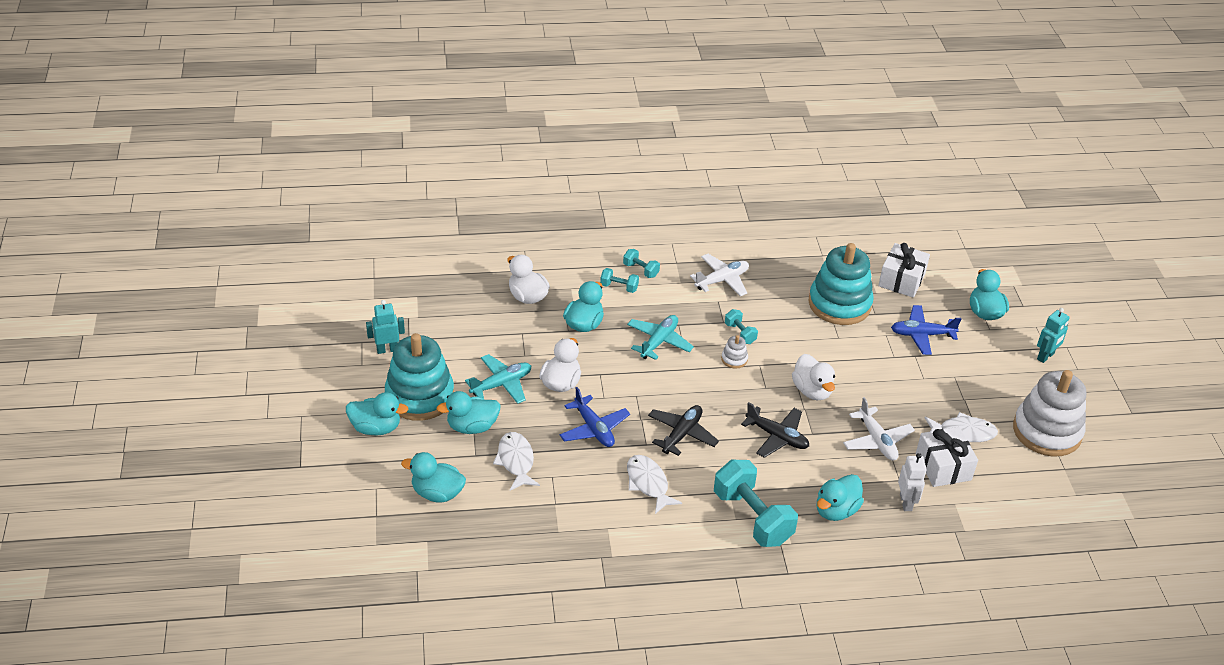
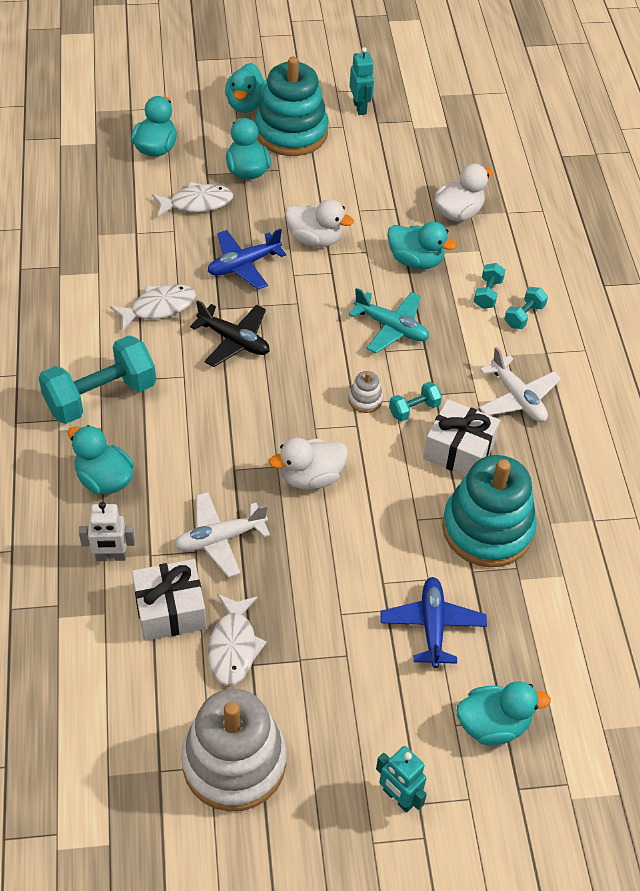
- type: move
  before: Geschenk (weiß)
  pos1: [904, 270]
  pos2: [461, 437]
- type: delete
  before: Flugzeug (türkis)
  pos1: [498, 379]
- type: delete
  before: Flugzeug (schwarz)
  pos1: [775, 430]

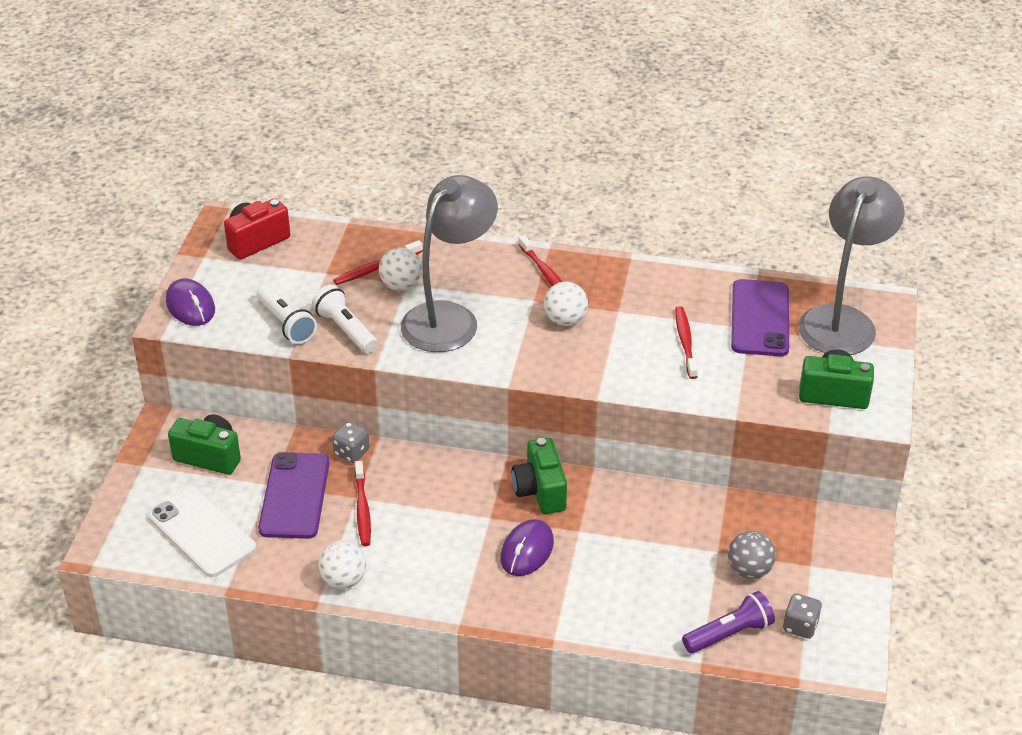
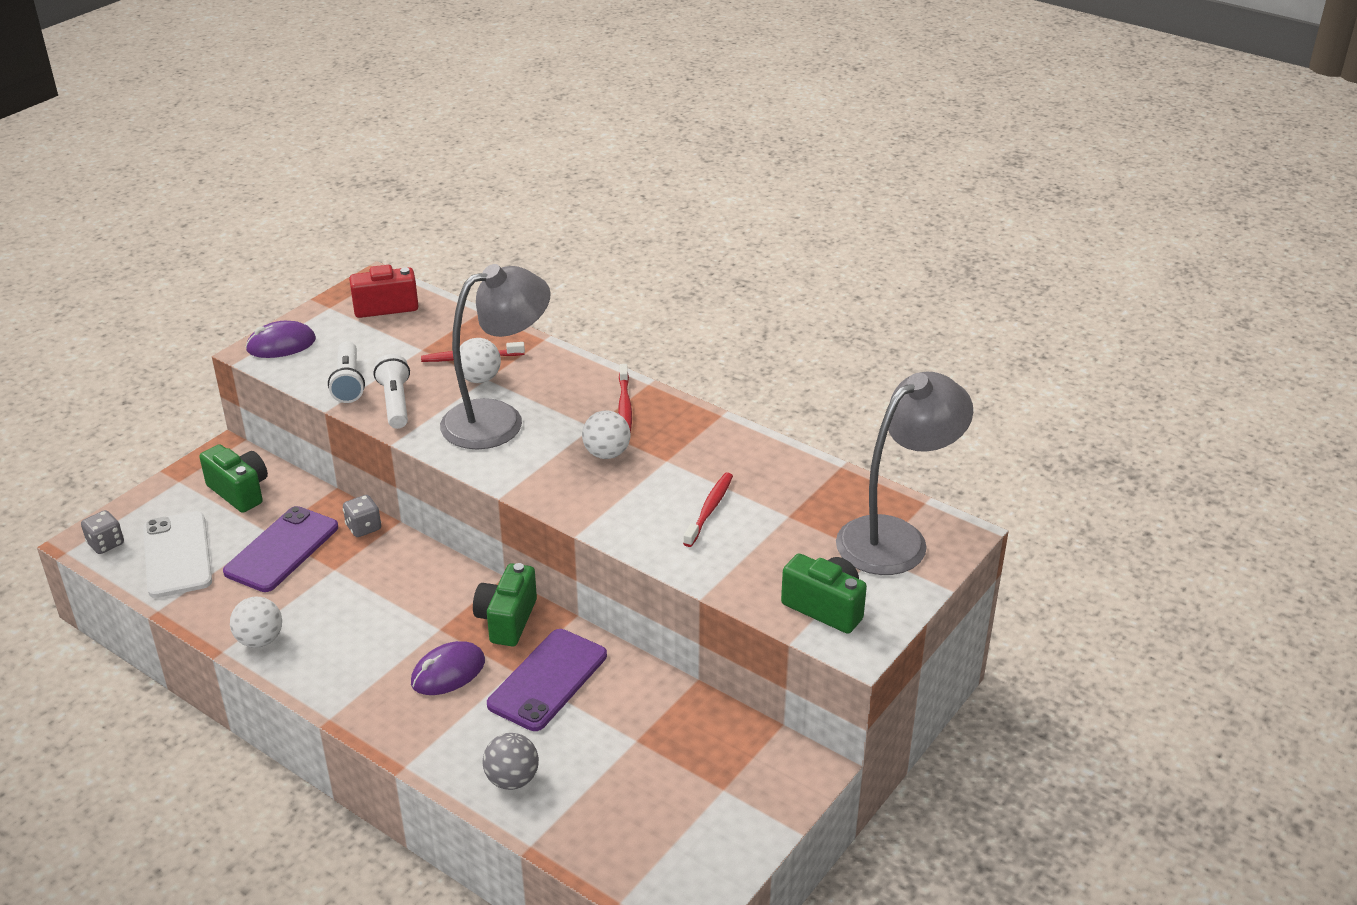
- type: move
  before: Spielwürfel (grau)
  pos1: [802, 616]
  pos2: [102, 532]
- type: rotate
  before: Computermaus (lila)
  pos1: [190, 302]
  pos2: [280, 339]
  turn: 75
- type: move
  before: Ball (grau)
  pos1: [752, 555]
  pos2: [511, 761]
- type: move
  before: Handy (lila)
  pos1: [760, 317]
  pos2: [547, 680]
- type: delete
  before: Zahnbürste (rot)
  pos1: [363, 503]
- type: delete
  before: Taschenlampe (lila)
  pos1: [728, 622]

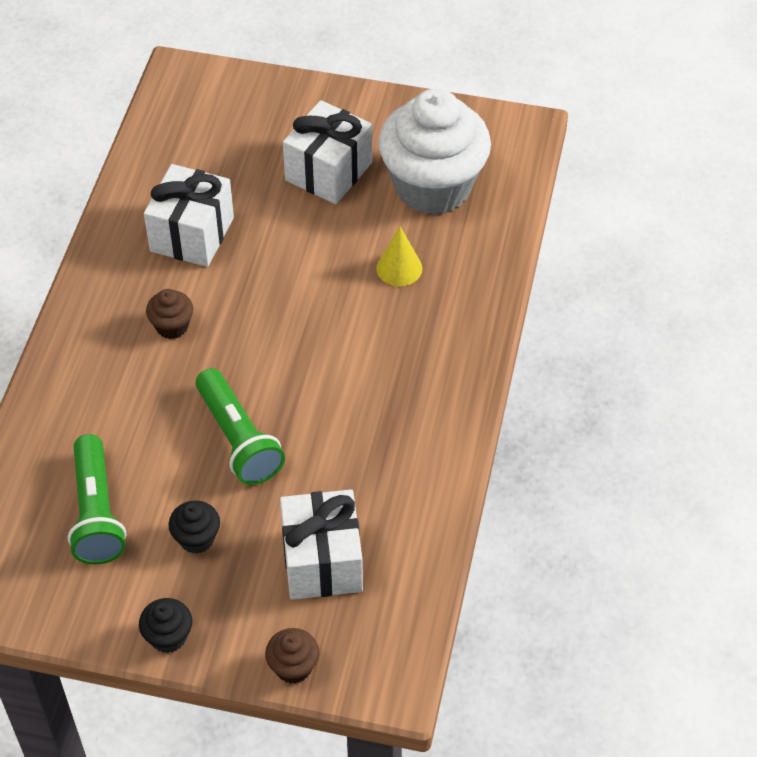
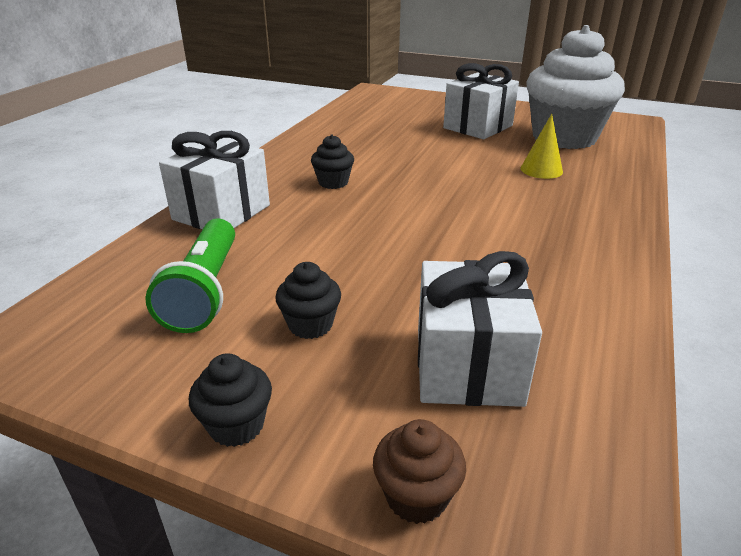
- type: move
  before: Geschenk (weiß)
  pos1: [189, 215]
  pos2: [214, 180]
- type: recolor
  before: Muffin (braun)
  after: Muffin (schwarz)
  pos1: [169, 314]
  pos2: [332, 162]
- type: delete
  before: Taschenlampe (grün)
  pos1: [240, 426]

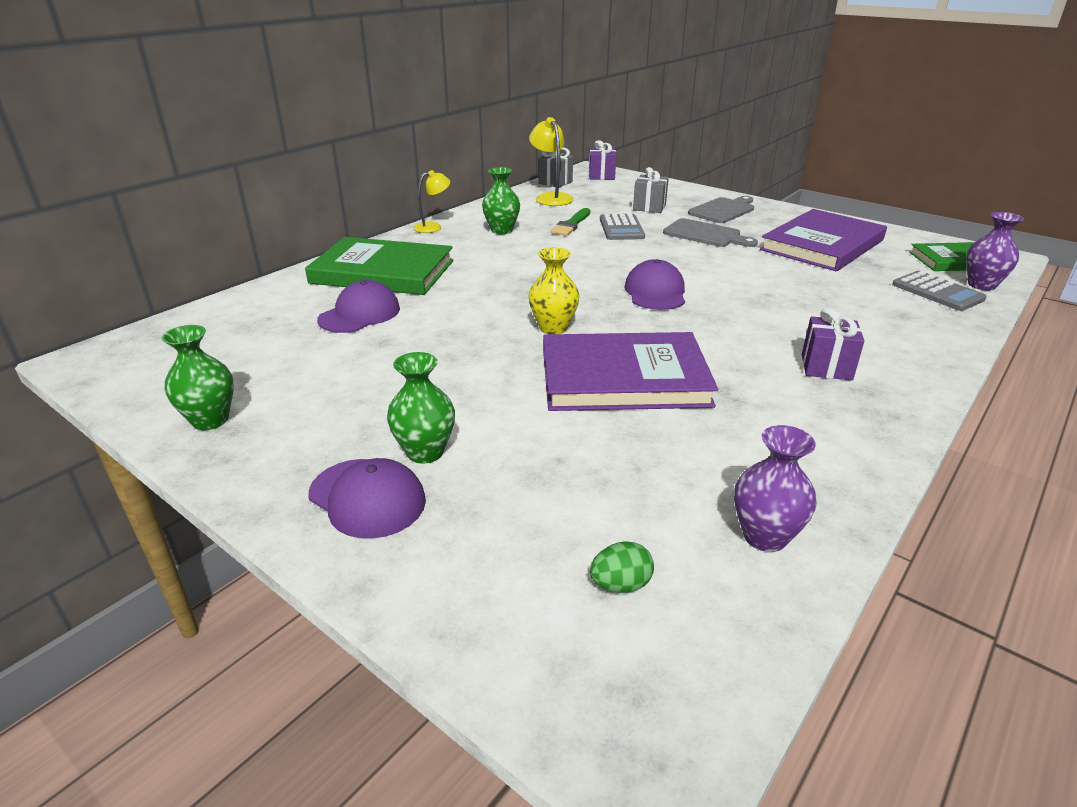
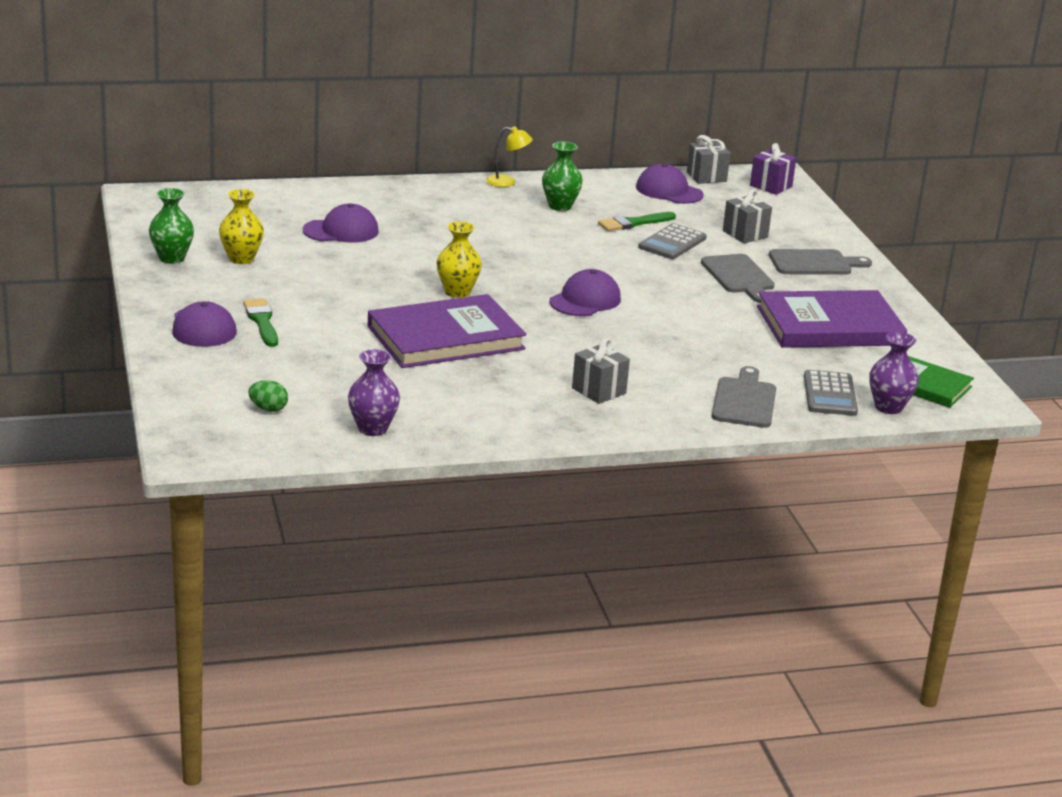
- type: insert
  after: Vase (gelb)
  pos2: [241, 226]
- type: replace
  before: Vase (grün)
  after: Pinsel (grün)
  pos1: [421, 408]
  pos2: [260, 322]
- type: rotate
  before: Buch (lila)
  pos1: [630, 371]
  pos2: [446, 331]
  turn: -60
- type: recolor
  before: Geschenk (lila)
  after: Geschenk (grau)
  pos1: [833, 343]
  pos2: [601, 371]
- type: replace
  before: Lampe (gelb)
  after: Kappe (lila)
  pos1: [551, 161]
  pos2: [670, 184]
- type: insert
  after: Schneidebrett (grau)
  pos2: [744, 397]
- type: delete
  before: Buch (grün)
  pos1: [379, 266]

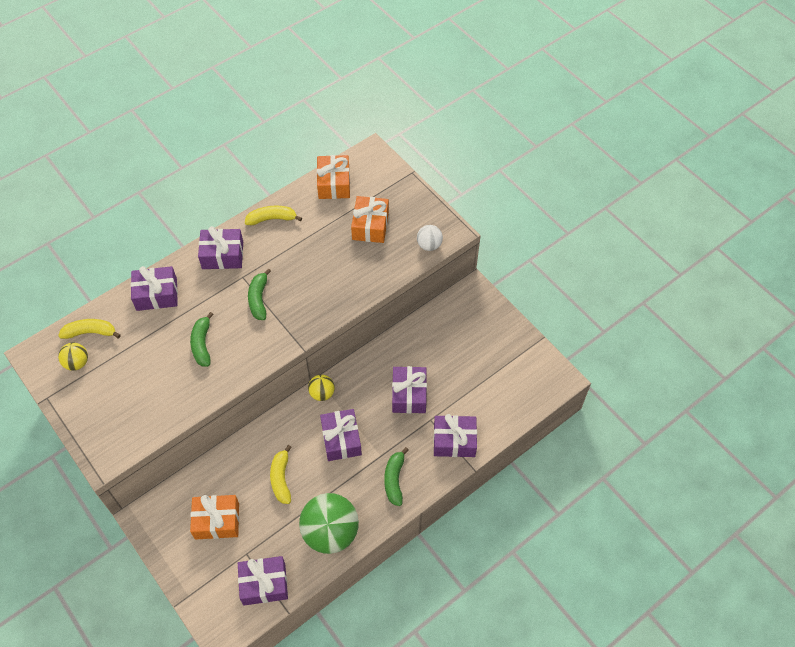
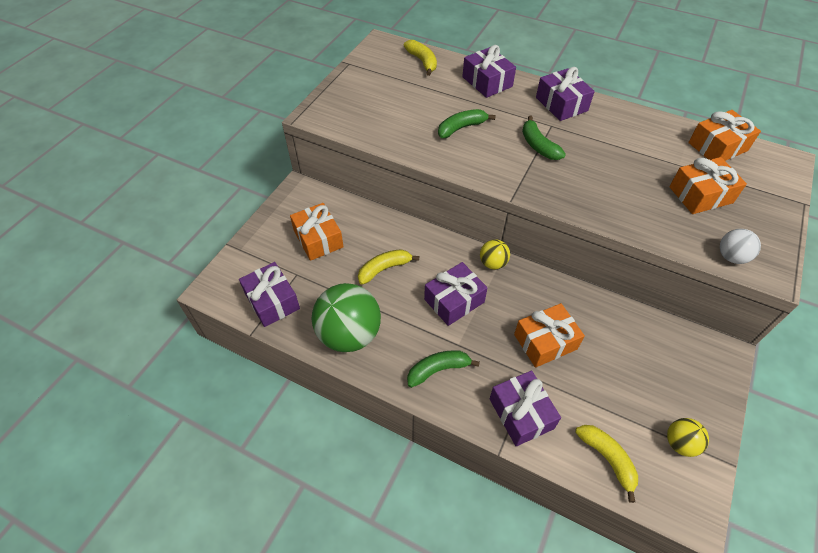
- type: recolor
  before: Geschenk (lila)
  after: Geschenk (orange)
  pos1: [409, 389]
  pos2: [549, 335]
- type: rotate
  before: Banane (grün)
  pos1: [259, 294]
  pos2: [544, 137]
  turn: -90
- type: move
  before: Banane (gelb)
  pos1: [273, 215]
  pos2: [606, 464]
- type: move
  before: Ball (gelb)
  pos1: [73, 357]
  pos2: [688, 437]

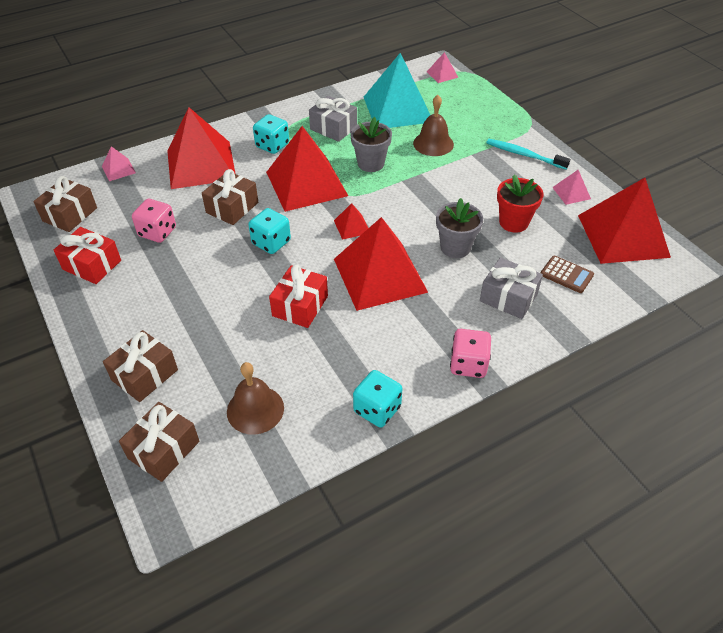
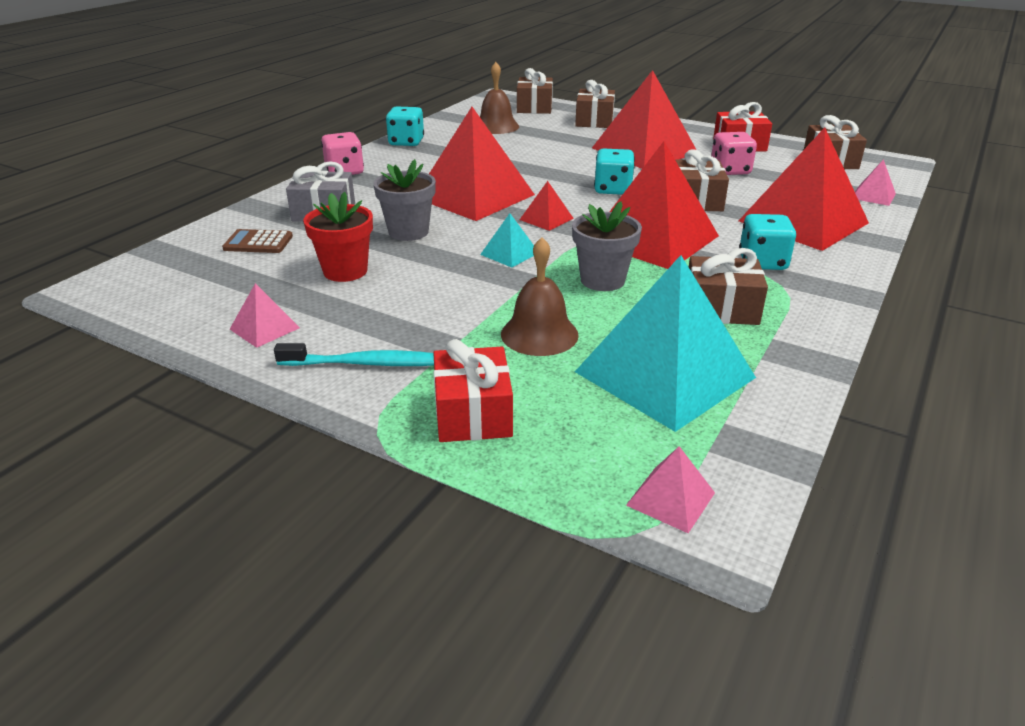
- type: move
  before: Geschenk (rot)
  pos1: [298, 296]
  pos2: [473, 390]
- type: insert
  after: Pyramide (türkis)
  pos2: [507, 240]
- type: move
  before: Pyramide (rot)
  pos1: [624, 221]
  pos2: [644, 119]
- type: recolor
  before: Geschenk (grau)
  after: Geschenk (braun)
  pos1: [333, 119]
  pos2: [728, 286]

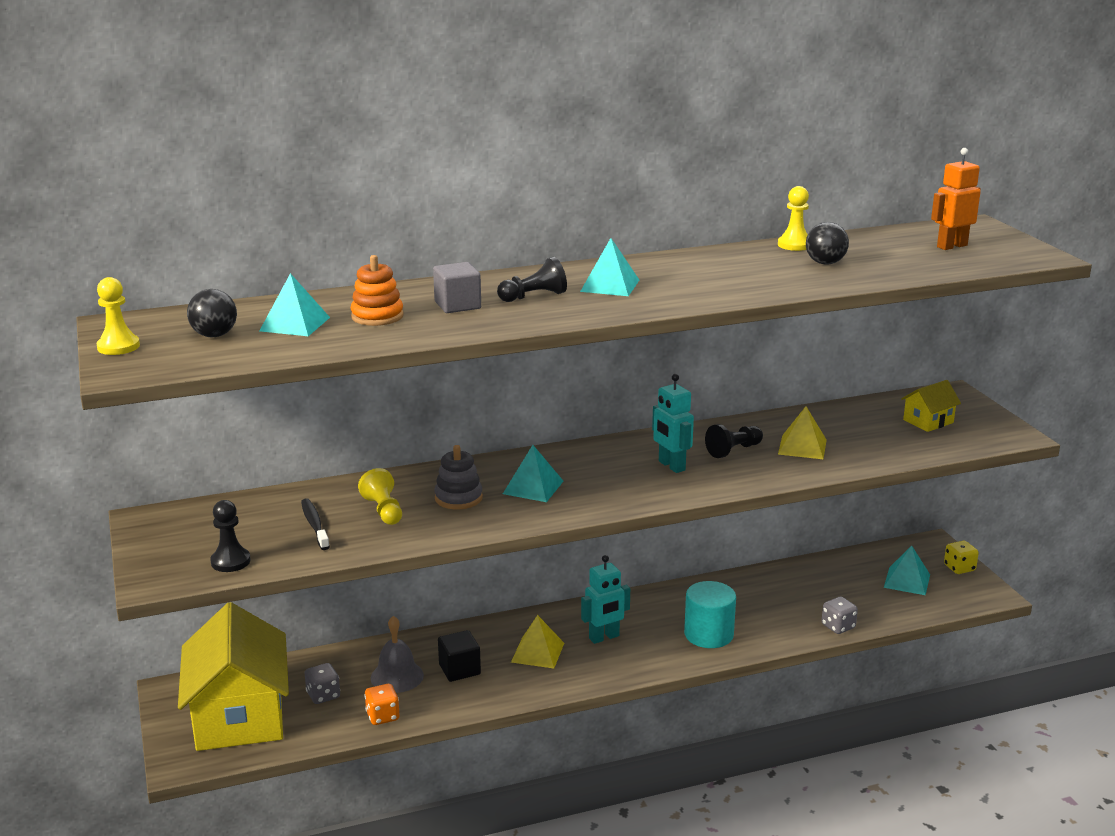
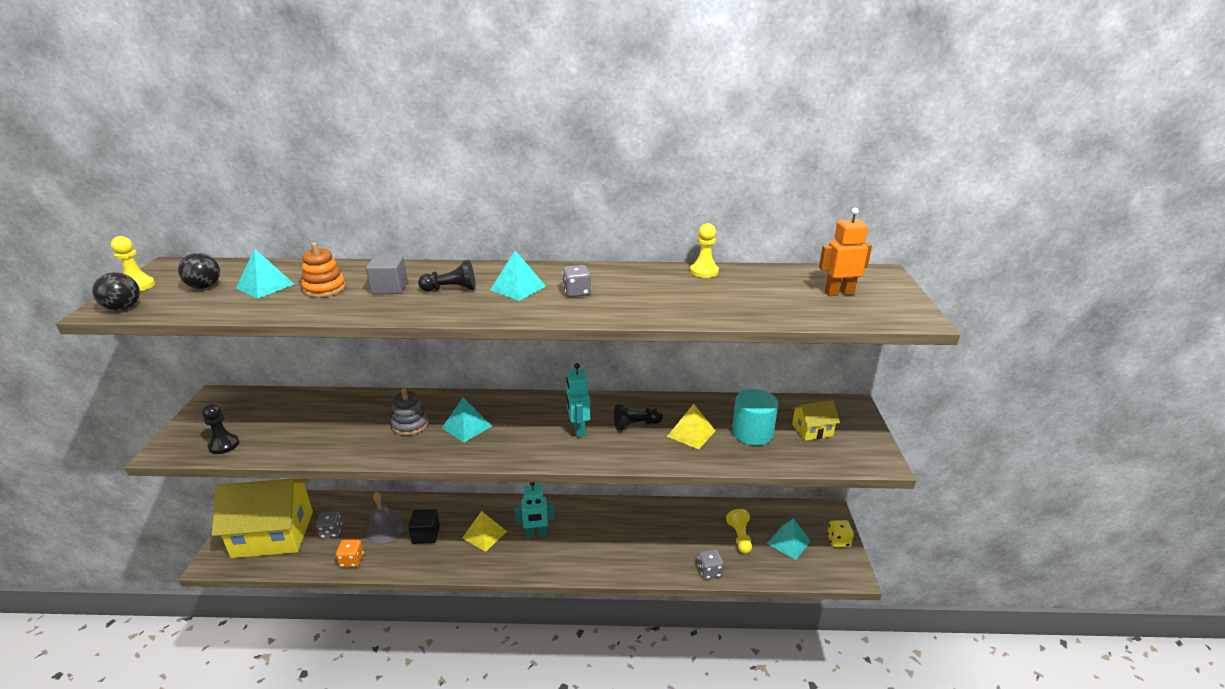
- type: move
  before: Ball (schwarz)
  pos1: [827, 243]
  pos2: [116, 291]
- type: rotate
  before: Haus (gelb)
  pos1: [233, 676]
  pos2: [262, 518]
  turn: 75
- type: insert
  after: Spielwürfel (grau)
  pos2: [576, 281]
- type: move
  before: Bauer (gelb)
  pos1: [380, 496]
  pos2: [739, 531]
- type: move
  before: Vollzylinder (türkis)
  pos1: [710, 614]
  pos2: [755, 417]
- type: delete
  before: Zahnbürste (schwarz)
  pos1: [315, 524]

